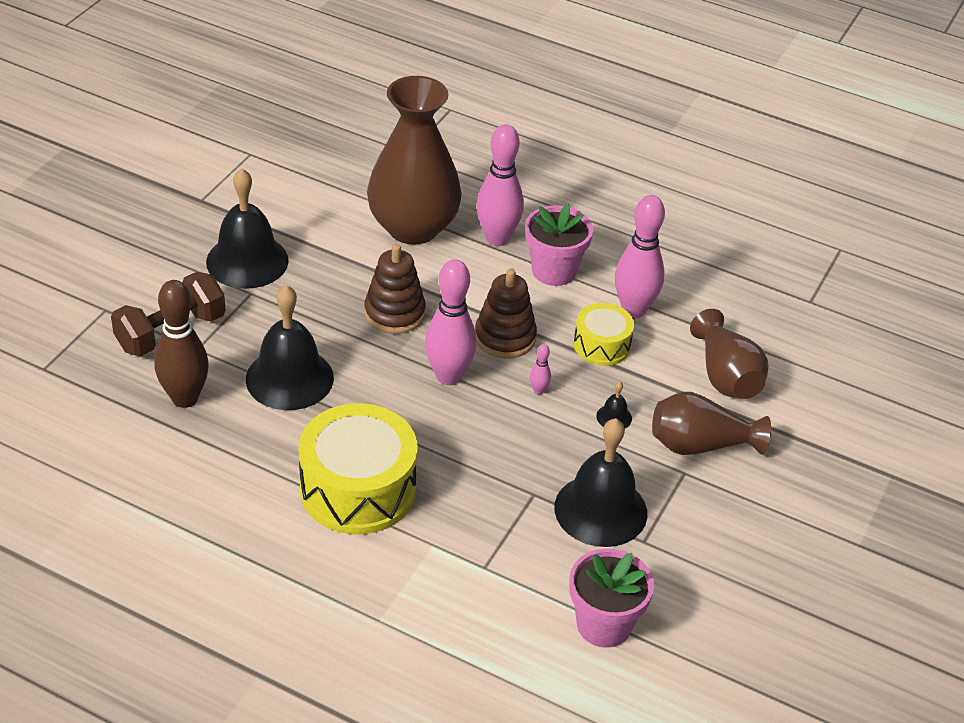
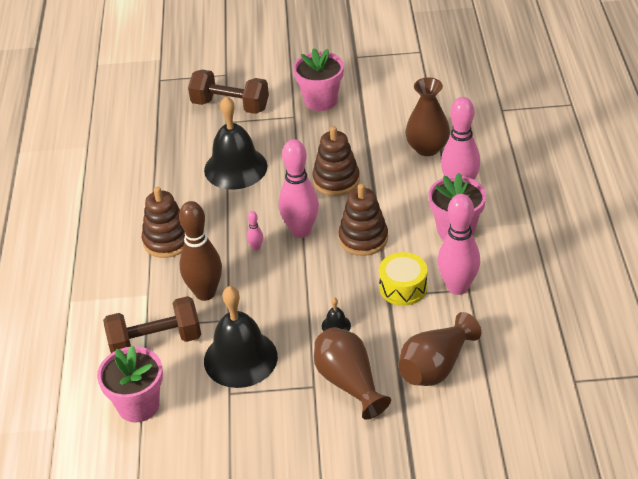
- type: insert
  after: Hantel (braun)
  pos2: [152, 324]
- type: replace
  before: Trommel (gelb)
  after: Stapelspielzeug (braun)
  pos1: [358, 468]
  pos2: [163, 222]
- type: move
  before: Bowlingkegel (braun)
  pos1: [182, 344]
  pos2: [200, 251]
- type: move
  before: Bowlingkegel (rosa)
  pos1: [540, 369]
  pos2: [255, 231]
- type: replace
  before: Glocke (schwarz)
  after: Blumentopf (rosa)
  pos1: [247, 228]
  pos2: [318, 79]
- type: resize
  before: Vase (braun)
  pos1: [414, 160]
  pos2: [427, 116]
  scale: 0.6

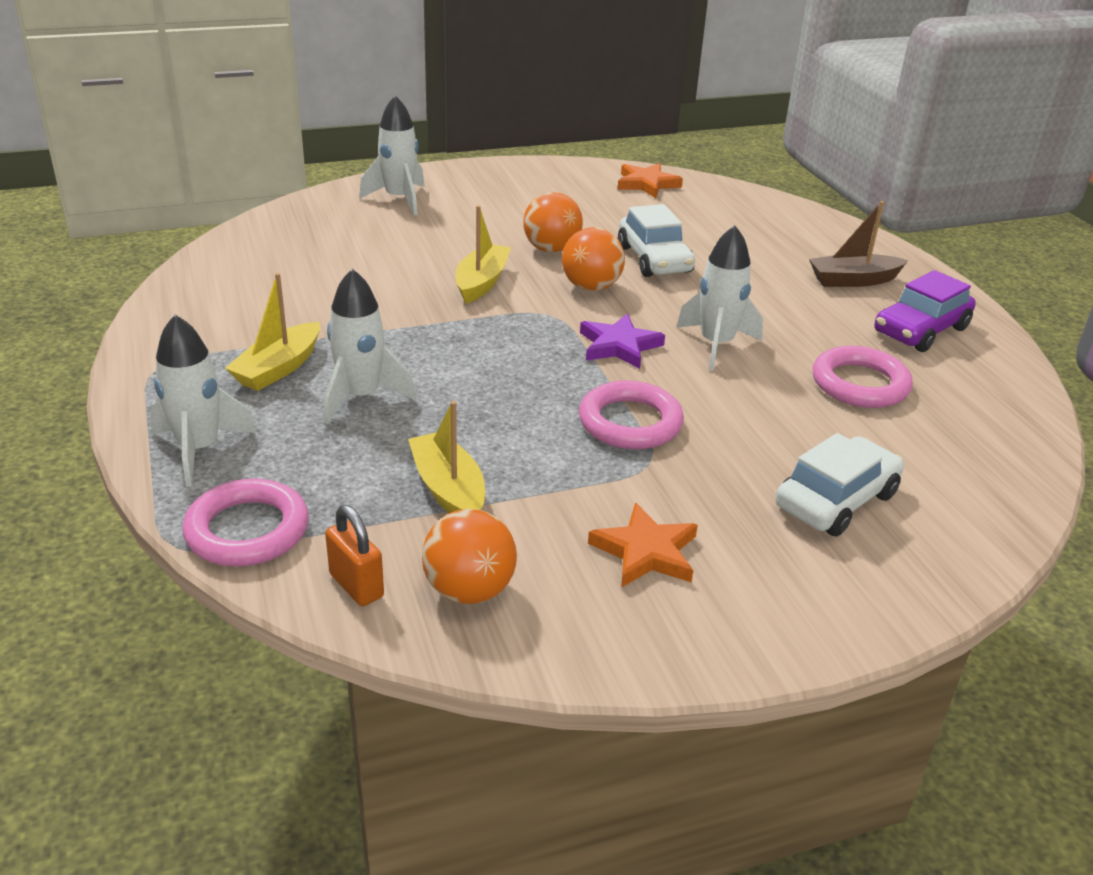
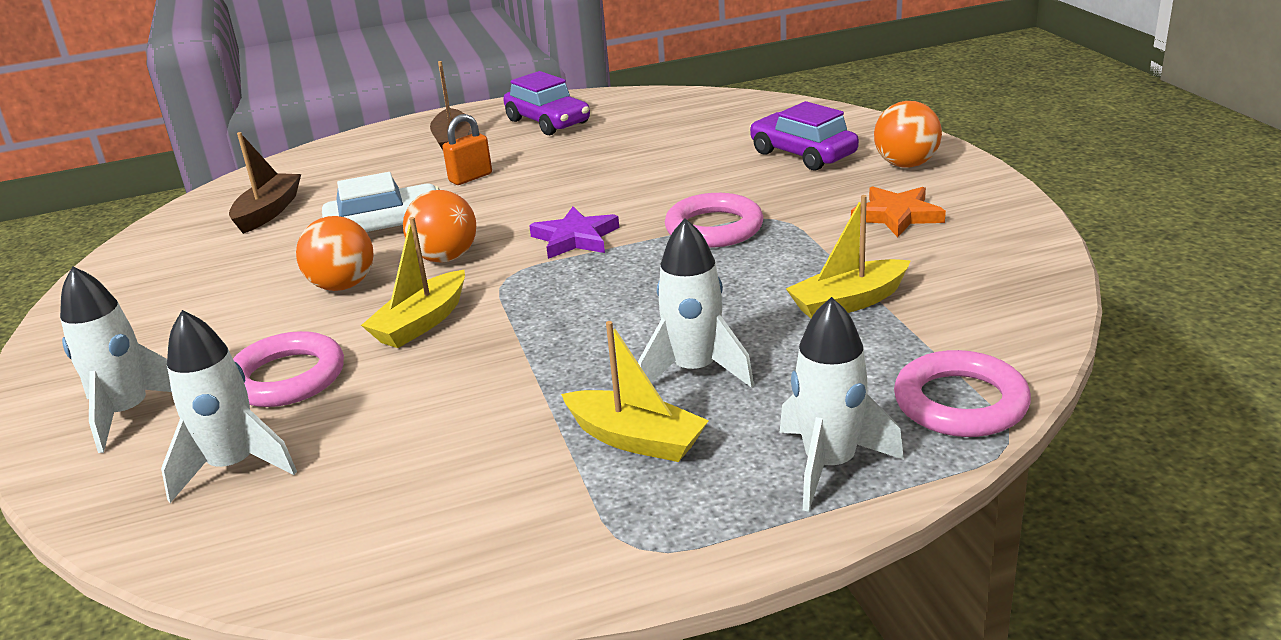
- type: move
  before: Rakete (weiß)
  pos1: [719, 298]
  pos2: [229, 406]
- type: insert
  after: Boot (braun)
  pos2: [265, 183]
- type: move
  before: Ring (rosa)
  pos1: [863, 377]
  pos2: [288, 369]
- type: rotate
  before: Boot (gelb)
  pos1: [483, 254]
  pos2: [413, 282]
  turn: -75
- type: move
  before: Vorhängeschloss (orange)
  pos1: [354, 555]
  pos2: [467, 149]
- type: recolor
  before: Auto (weiß)
  after: Auto (lila)
  pos1: [840, 485]
  pos2: [804, 136]
- type: move
  before: Ball (orange)
  pos1: [469, 556]
  pos2: [908, 134]
- type: delete
  before: Stern (orange)
  pos1: [650, 180]

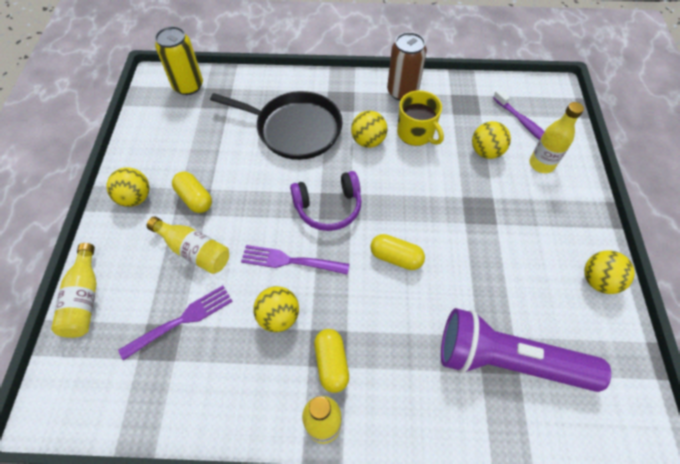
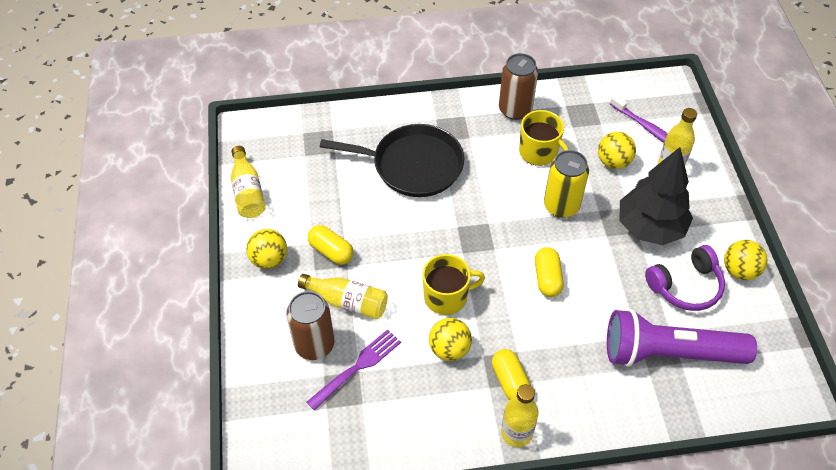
- type: move
  before: Flasche (gelb)
  pos1: [74, 290]
  pos2: [248, 182]
- type: insert
  after: Dose (braun)
  pos2: [310, 325]
- type: replace
  before: Gabel (lila)
  after: Tasse (gelb)
  pos1: [295, 260]
  pos2: [453, 284]
- type: rotate
  before: Kapsel (gelb)
  pos1: [397, 252]
  pos2: [549, 272]
  turn: 75
- type: move
  before: Dose (gelb)
  pos1: [179, 60]
  pos2: [566, 184]
- type: insert
  after: Baum (schwarz)
  pos2: [656, 196]
- type: move
  before: Kopfhörer (lila)
  pos1: [326, 201]
  pos2: [685, 278]
- type: delete
  before: Ball (gelb)
  pos1: [369, 129]

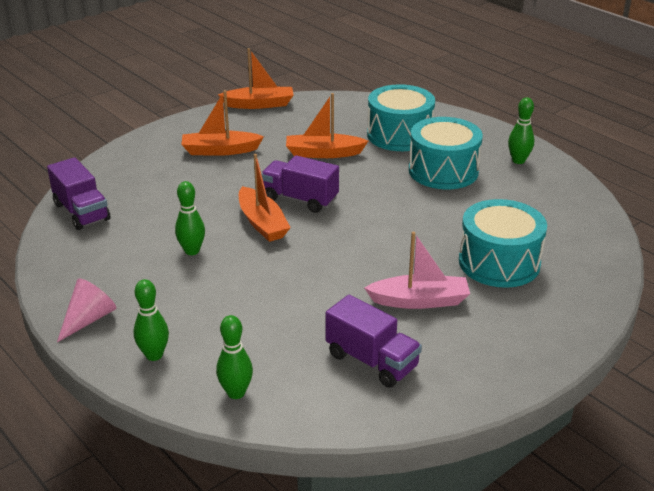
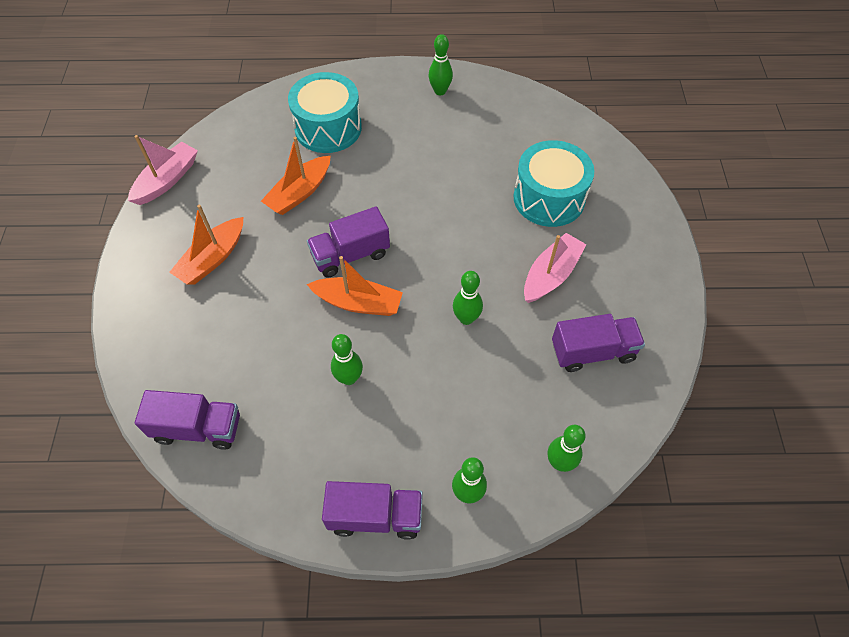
- type: recolor
  before: Boot (orange)
  after: Boot (rosa)
  pos1: [256, 78]
  pos2: [163, 170]
- type: replace
  before: Kegel (rosa)
  after: Lastwagen (lila)
  pos1: [86, 310]
  pos2: [372, 510]
- type: insert
  after: Bowlingkegel (grün)
  pos2: [468, 298]
- type: delete
  before: Trommel (türkis)
  pos1: [446, 153]

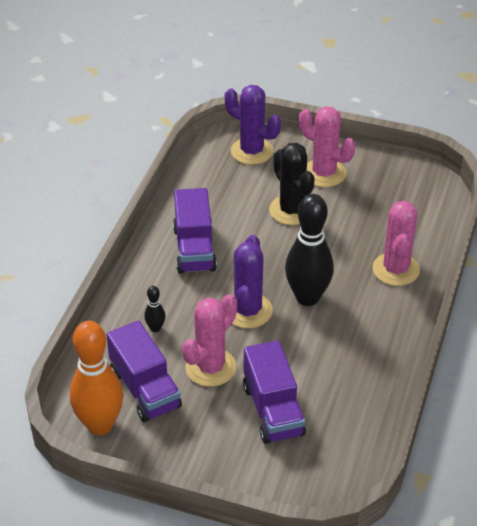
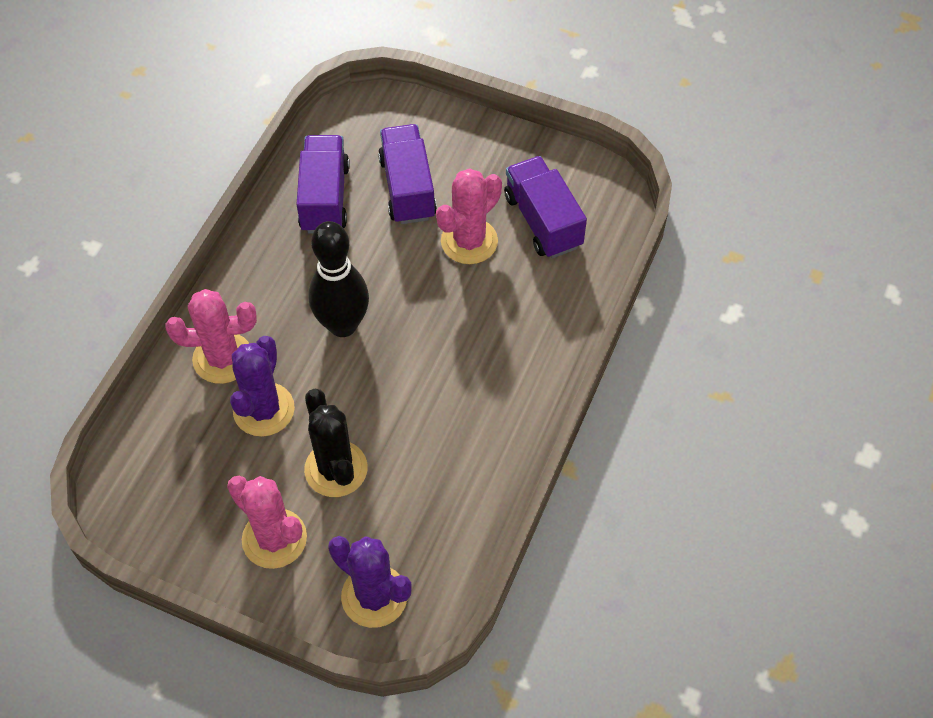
- type: rotate
  before: Kaktus (rosa)
  pos1: [396, 243]
  pos2: [211, 336]
  turn: 75
- type: move
  before: Kaktus (lila)
  pos1: [252, 281]
  pos2: [262, 386]
- type: move
  before: Lastwagen (lila)
  pos1: [195, 231]
  pos2: [323, 184]
- type: delete
  before: Bowlingkegel (orange)
  pos1: [97, 378]
- type: delete
  before: Bowlingkegel (schwarz)
  pos1: [155, 309]

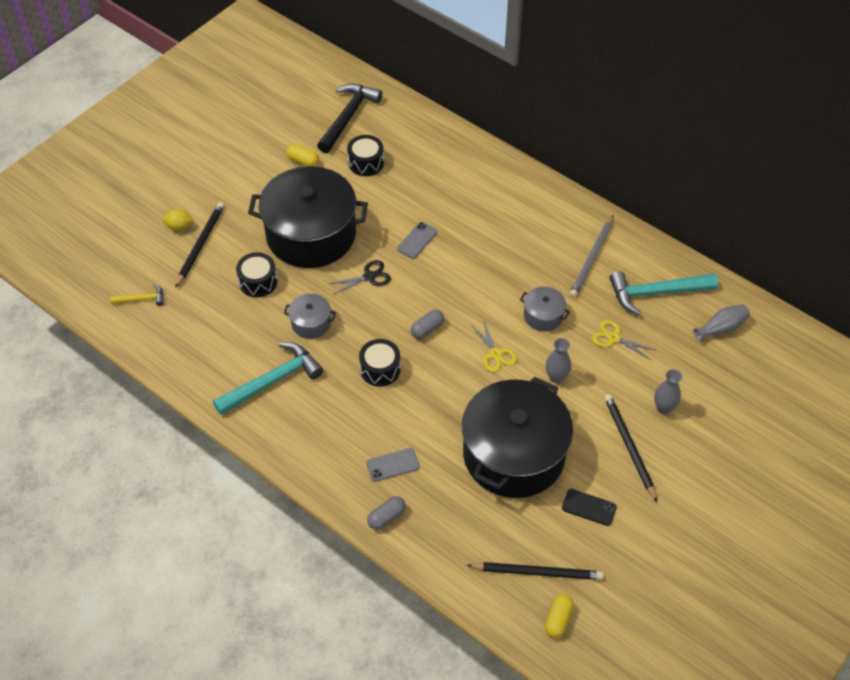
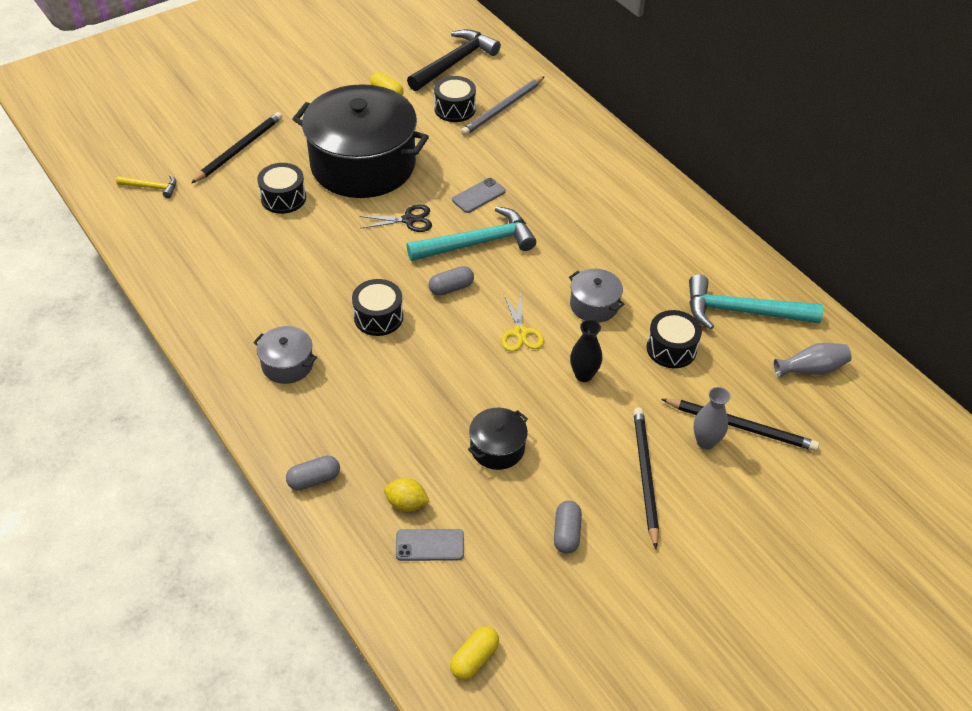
- type: move
  before: Kochtopf (grau)
  pos1: [310, 316]
  pos2: [285, 355]
- type: move
  before: Zitrone (gelb)
  pos1: [178, 220]
  pos2: [407, 495]
- type: move
  before: Handy (grau)
  pos1: [393, 465]
  pos2: [430, 545]
- type: move
  before: Hammer (türkis)
  pos1: [268, 378]
  pos2: [471, 233]
- type: move
  before: Bleistift (grau)
  pos1: [591, 256]
  pos2: [503, 106]
- type: resize
  before: Kochtopf (schwarz)
  pos1: [517, 437]
  pos2: [498, 439]
  scale: 0.42
- type: replace
  before: Handy (schwarz)
  after: Kapsel (grau)
  pos1: [589, 507]
  pos2: [568, 527]
- type: recolor
  before: Vase (grau)
  after: Vase (schwarz)
  pos1: [558, 360]
  pos2: [586, 351]
- type: replace
  before: Schere (gelb)
  after: Trommel (schwarz)
  pos1: [624, 340]
  pos2: [674, 339]
- type: move
  before: Bleistift (schwarz)
  pos1: [535, 571]
  pos2: [740, 425]

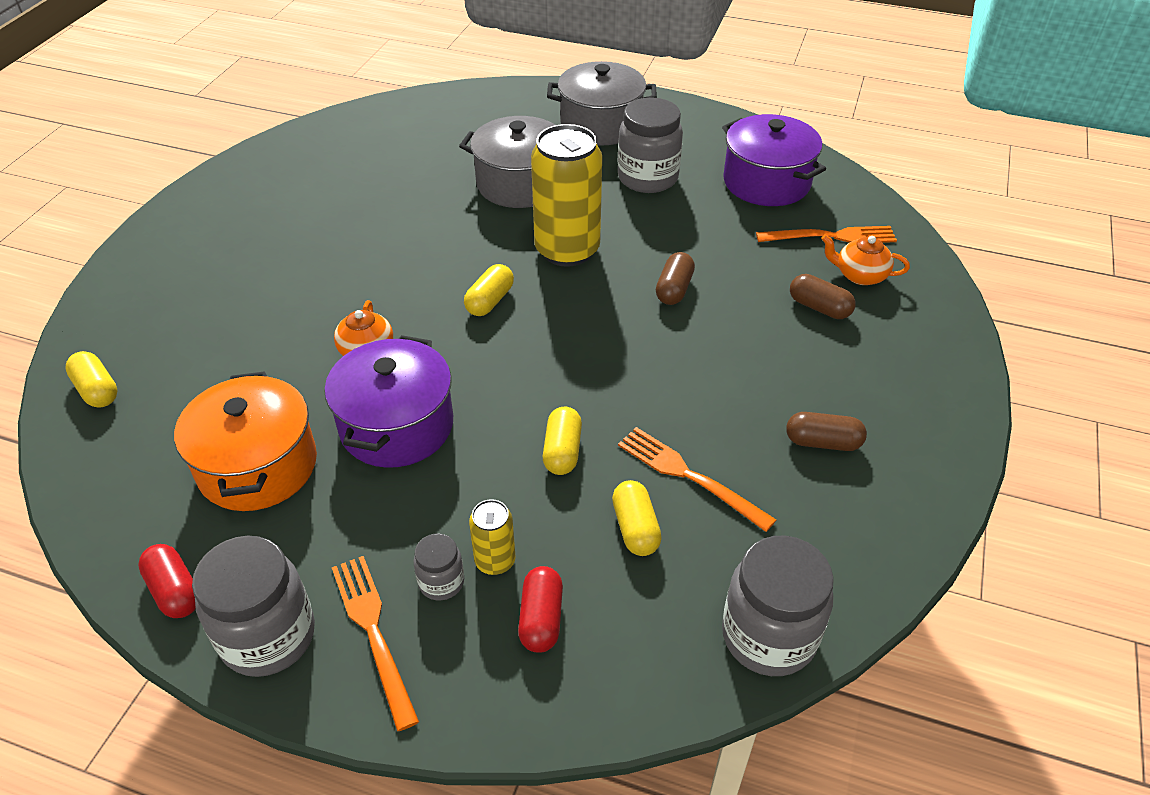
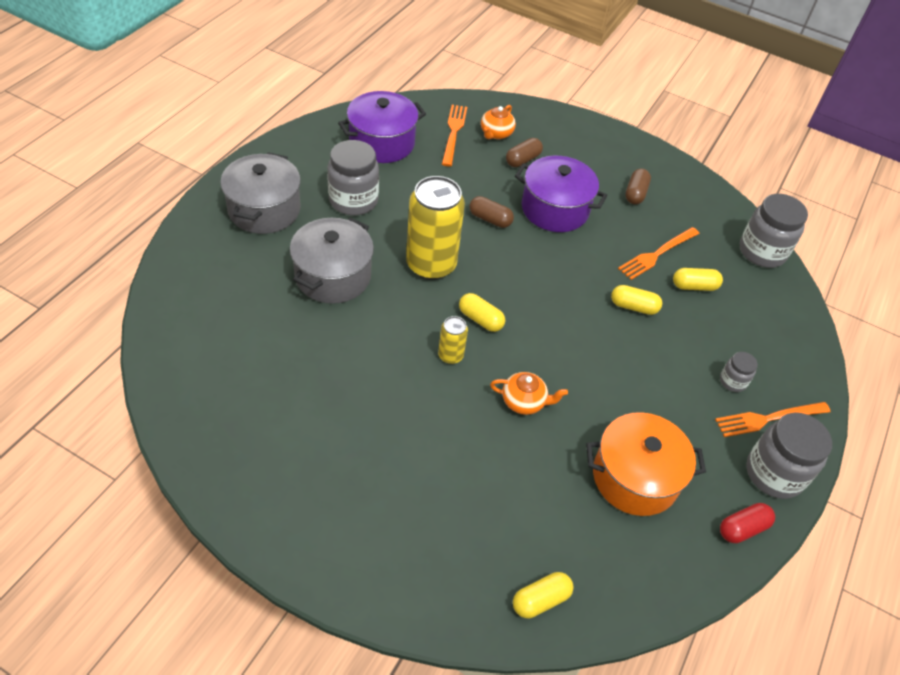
- type: move
  before: Dose (gelb)
  pos1: [492, 537]
  pos2: [453, 340]
- type: move
  before: Kochtopf (lila)
  pos1: [389, 401]
  pos2: [561, 194]
- type: delete
  before: Kapsel (rot)
  pos1: [540, 609]

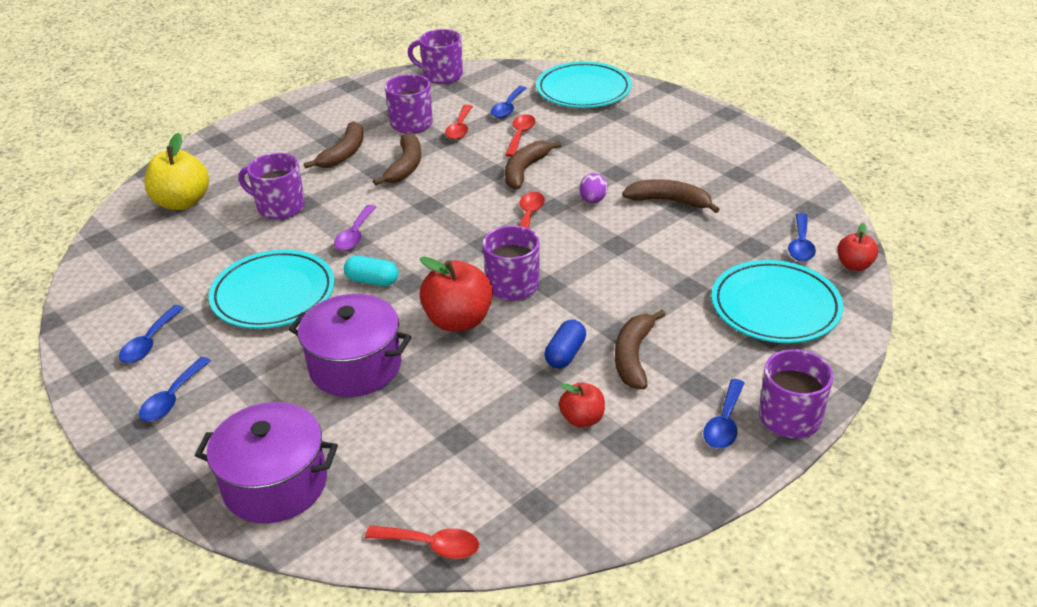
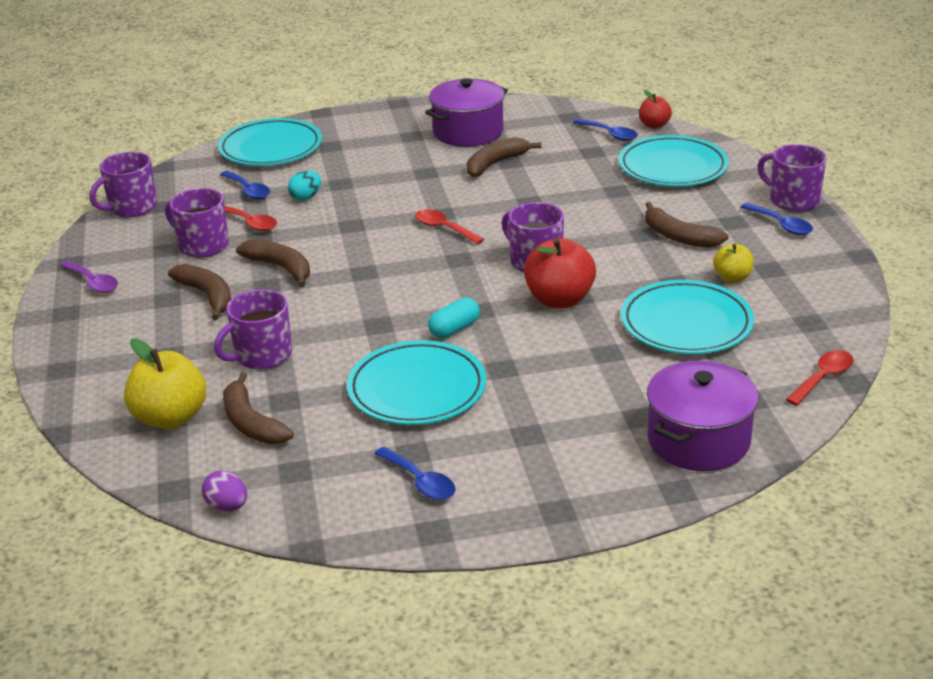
- type: move
  before: Löffel (lila)
  pos1: [355, 228]
  pos2: [89, 277]
- type: move
  before: Ei (lila)
  pos1: [593, 188]
  pos2: [224, 491]
- type: move
  before: Banane (braun)
  pos1: [533, 165]
  pos2: [258, 408]
- type: replace
  before: Löffel (rot)
  after: Ei (türkis)
  pos1: [520, 135]
  pos2: [304, 186]
- type: move
  before: Kochtopf (lila)
  pos1: [350, 345]
  pos2: [466, 112]
- type: insert
  after: Teller (türkis)
  pos2: [687, 317]
- type: recolor
  before: Apfel (rot)
  after: Apfel (gelb)
  pos1: [582, 404]
  pos2: [733, 262]
- type: delete
  before: Löffel (blau)
  pos1: [175, 389]
- type: delete
  before: Kapsel (blau)
  pos1: [565, 344]

